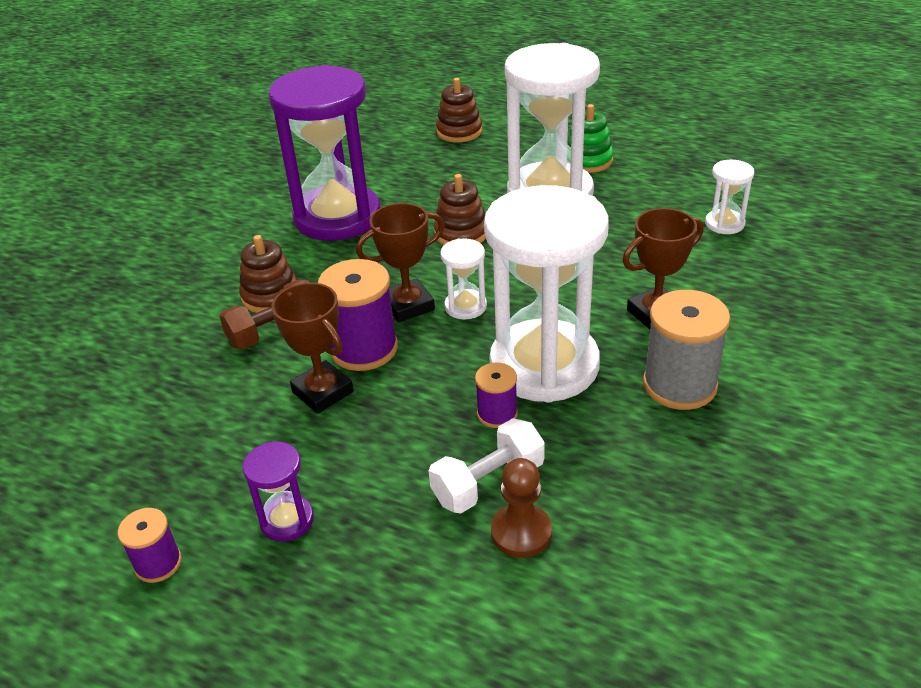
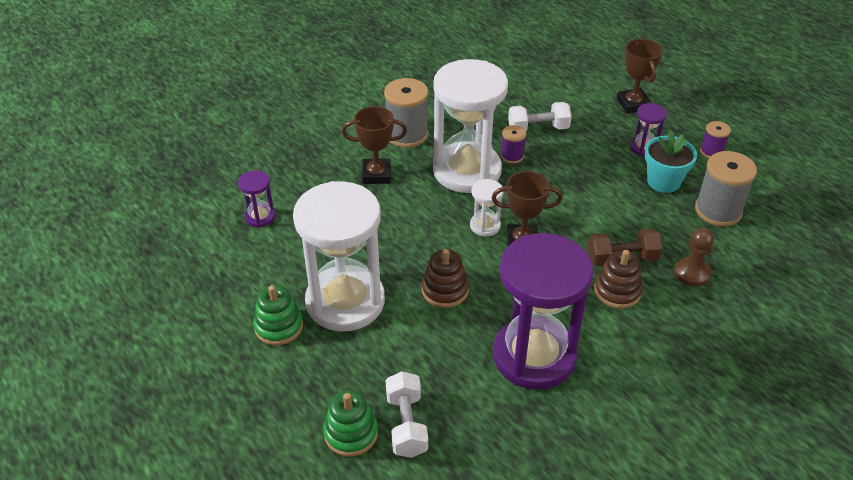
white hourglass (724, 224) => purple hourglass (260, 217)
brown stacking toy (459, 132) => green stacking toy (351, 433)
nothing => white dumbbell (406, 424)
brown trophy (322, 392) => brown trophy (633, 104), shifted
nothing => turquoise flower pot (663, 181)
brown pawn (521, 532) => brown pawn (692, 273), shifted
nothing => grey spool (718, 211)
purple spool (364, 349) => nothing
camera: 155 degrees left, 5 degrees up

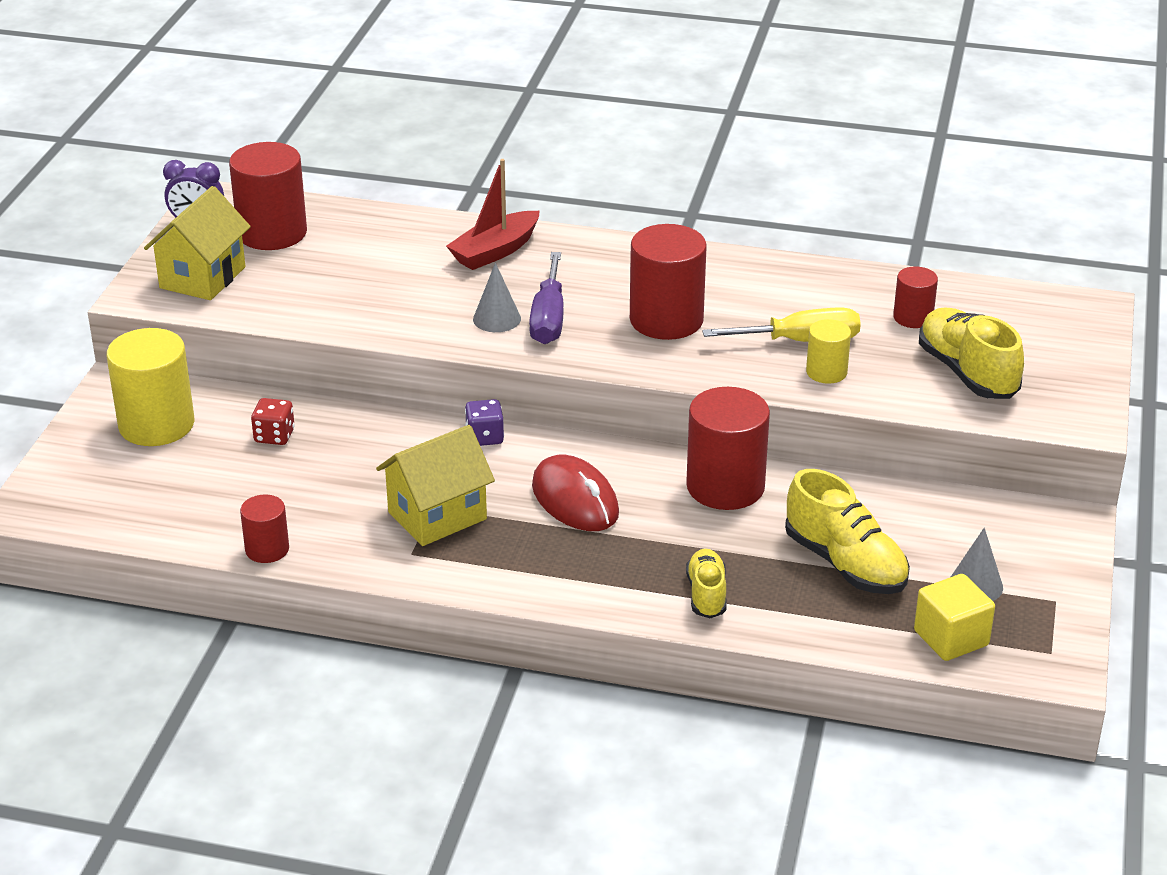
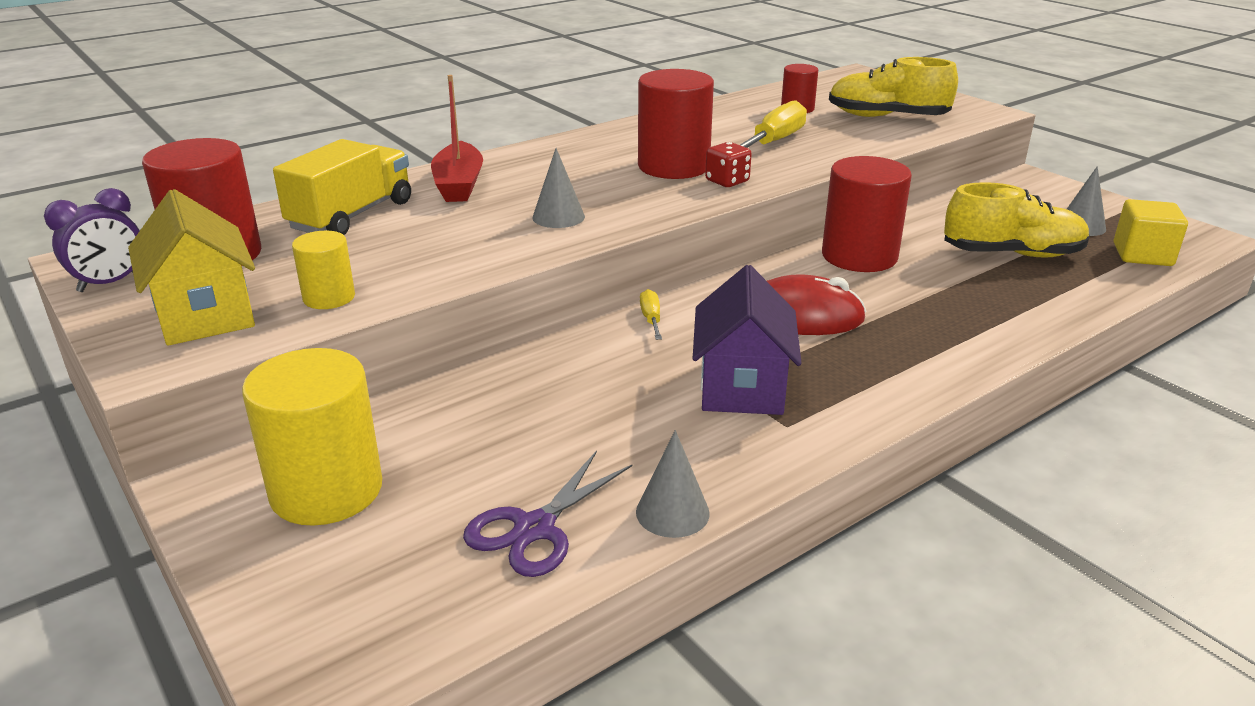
nothing => yellow truck (351, 215)
yellow cylinder (826, 372) => yellow cylinder (329, 297), shifted
nothing => purple scissors (534, 528)
red cylinder (267, 549) => grey cone (672, 512)
purple dice (485, 437) => yellow screwdriver (651, 319)
yellow house (437, 516) => purple house (742, 387)
red dice (274, 436) => red dice (727, 181), shifted
purple screwdriver (548, 318) => nothing
yellow shoe (706, 594) => nothing
camera: 50 degrees left, 5 degrees down

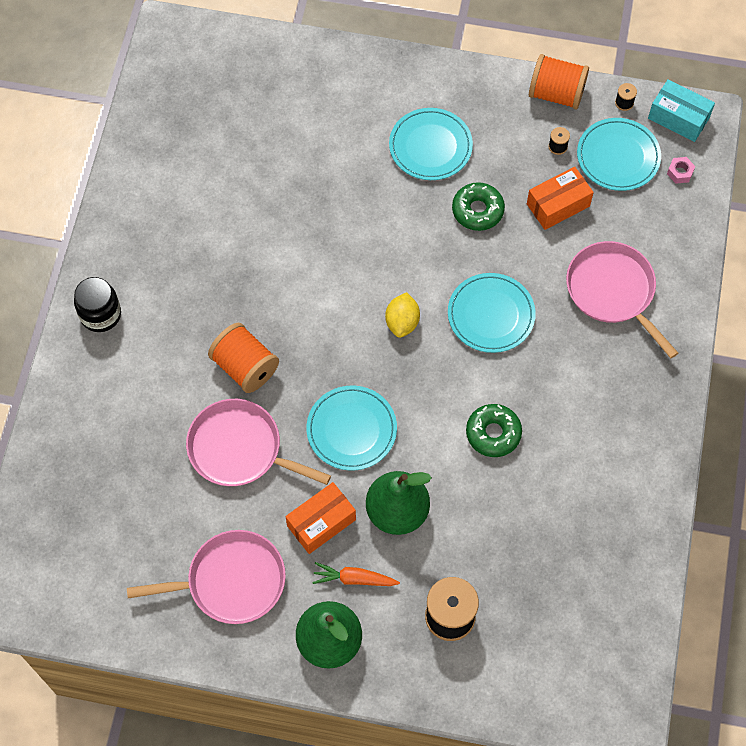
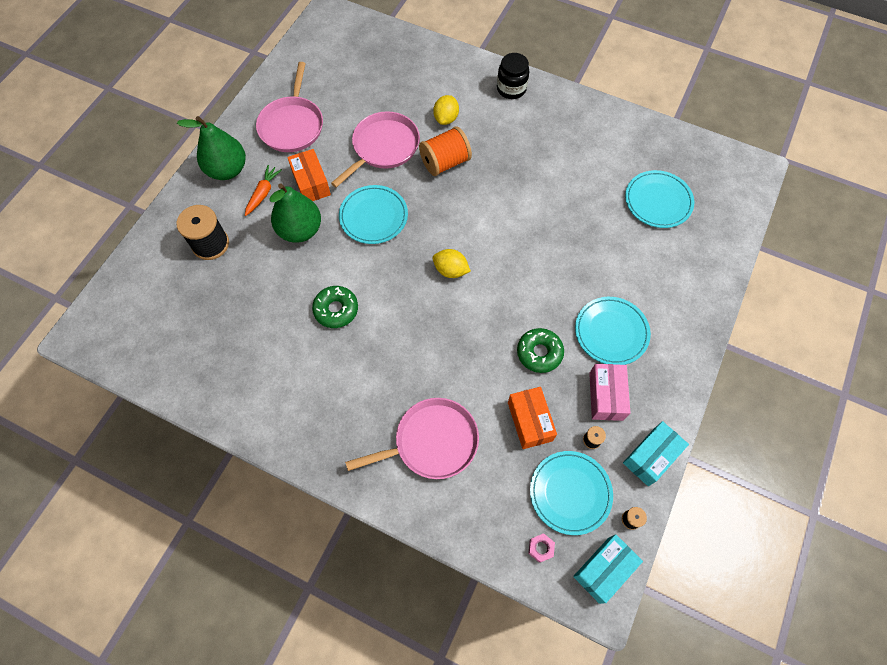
nothing => yellow lemon (446, 118)
nothing => pink box (606, 396)
orange spool (556, 94) => turquoise box (651, 456)
turquoise plate (491, 315) => turquoise plate (658, 201), shifted
camera: 105 degrees right, 0 degrees up

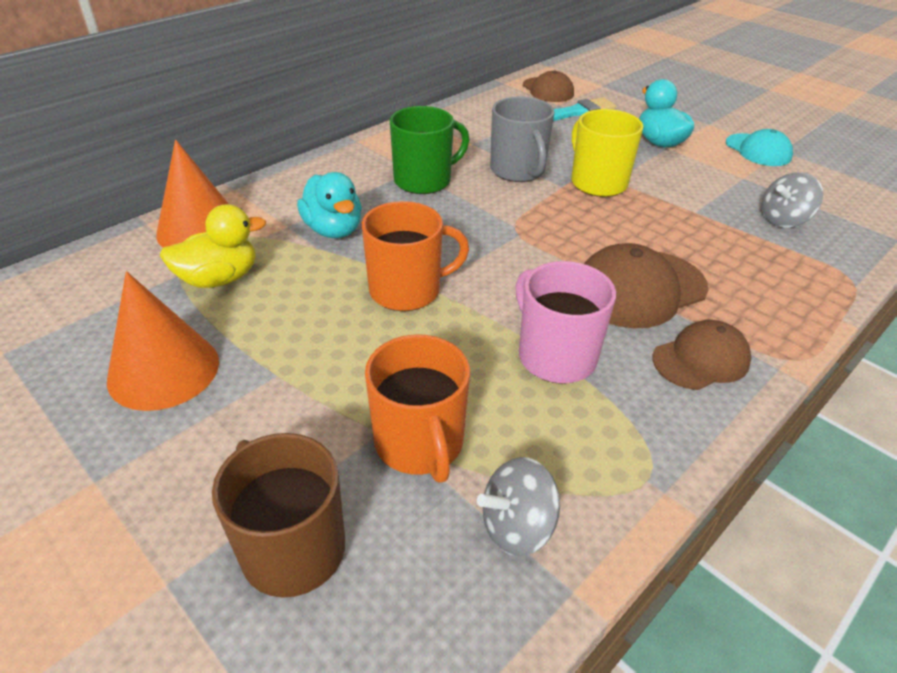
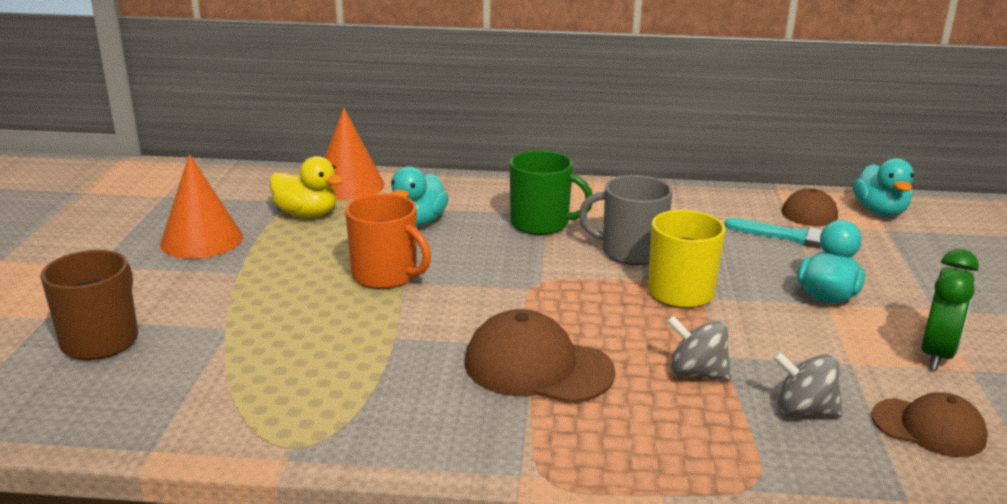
grey mug (518, 171) => grey mug (630, 252), 75 degrees clockwise
grey spinning top (517, 527) => grey spinning top (697, 373), shifted
nothing => turquoise duck (879, 211)
brown cap (701, 359) => brown cap (928, 427), shifted
turquoise cap (758, 150) => green clock (936, 354)
orange mug (419, 444) => nothing
pink mug (555, 356) => nothing
camera: 50 degrees right, 15 degrees down

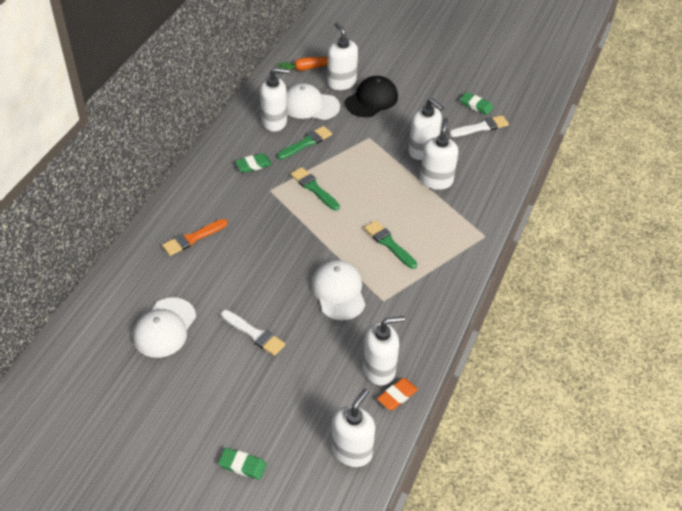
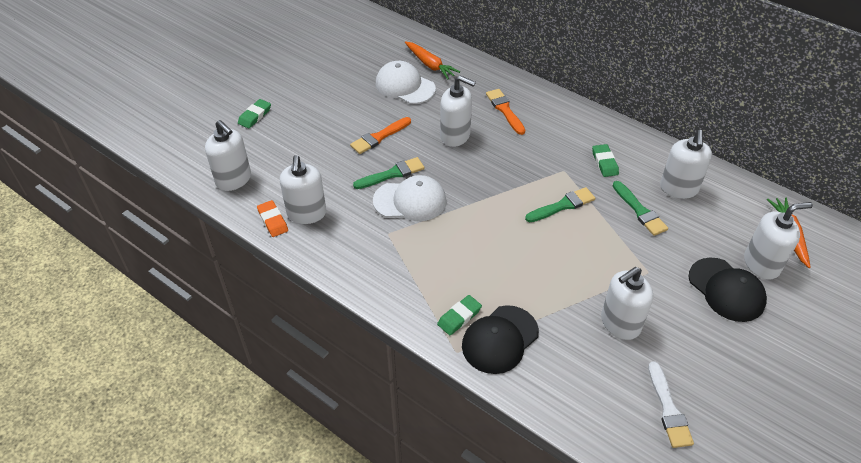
white brush (254, 334) => orange brush (379, 137)
green brush (389, 244) => green brush (392, 174), shifted
nothing => orange carrot (430, 65)
green eraser (476, 105) => green eraser (459, 317), shifted
white soap dispenser (436, 180) => white soap dispenser (455, 136), shifted
nothing => black cap (500, 339)
white cap (310, 105) => nothing
camera: 105 degrees right, 0 degrees up

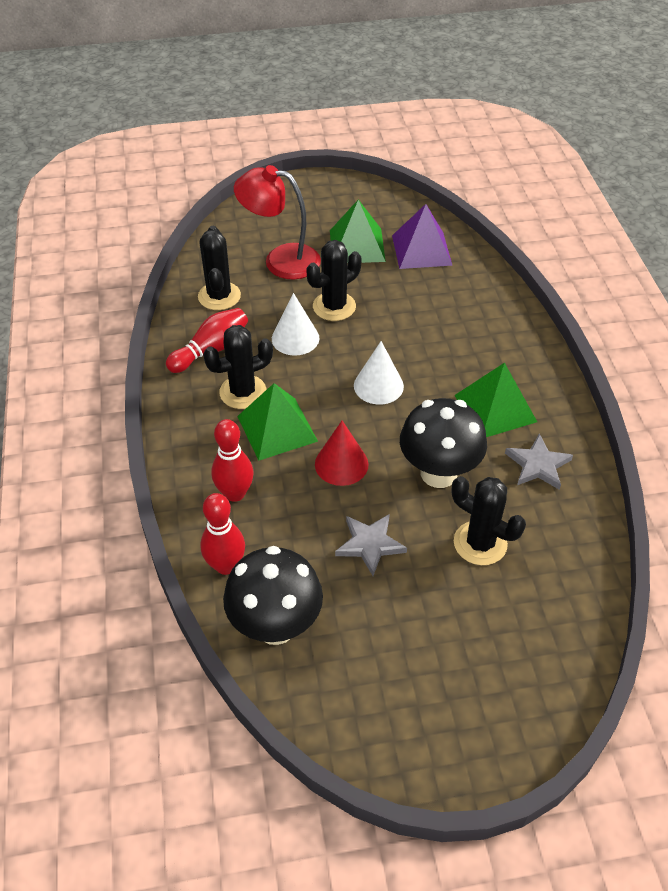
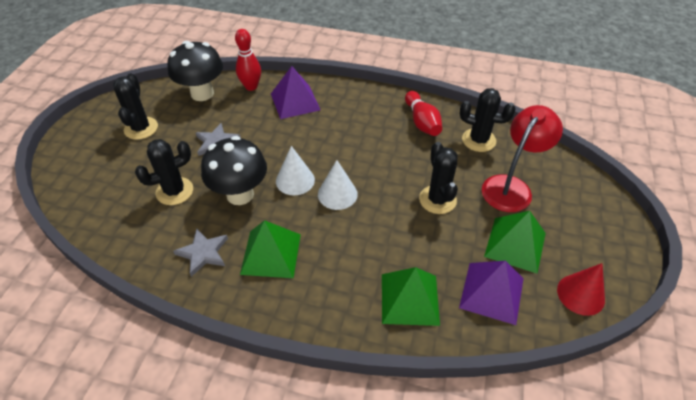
black cactus (243, 392) => black cactus (141, 128), shifted
red bowling pin (235, 493) => purple pyramid (295, 101)
white cone (295, 338) => white cone (295, 180), shifted
green pyramid (277, 428) => green pyramid (409, 299), shifted
red cone (341, 464) => red cone (580, 294), shifted
camera: 115 degrees right, 0 degrees up

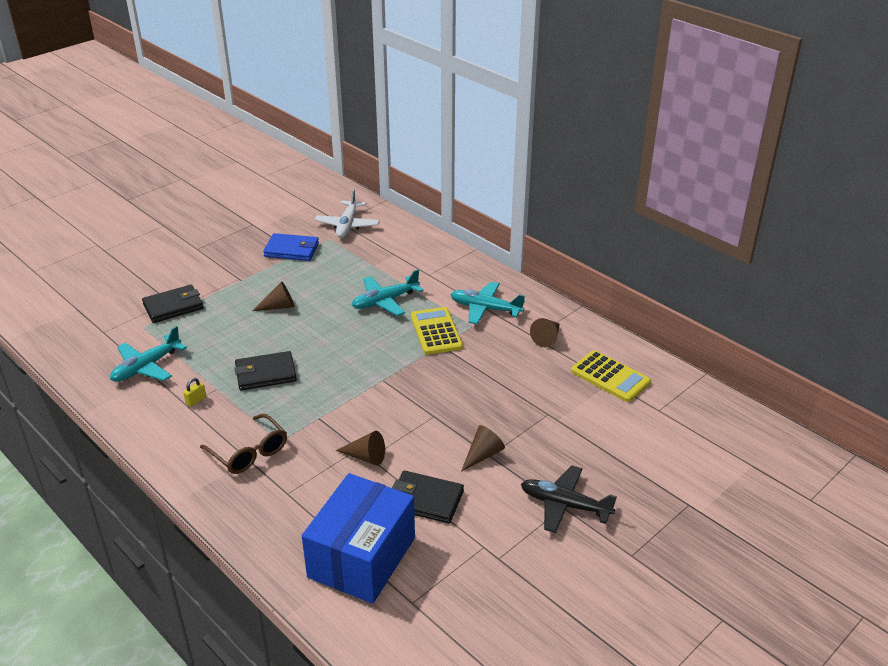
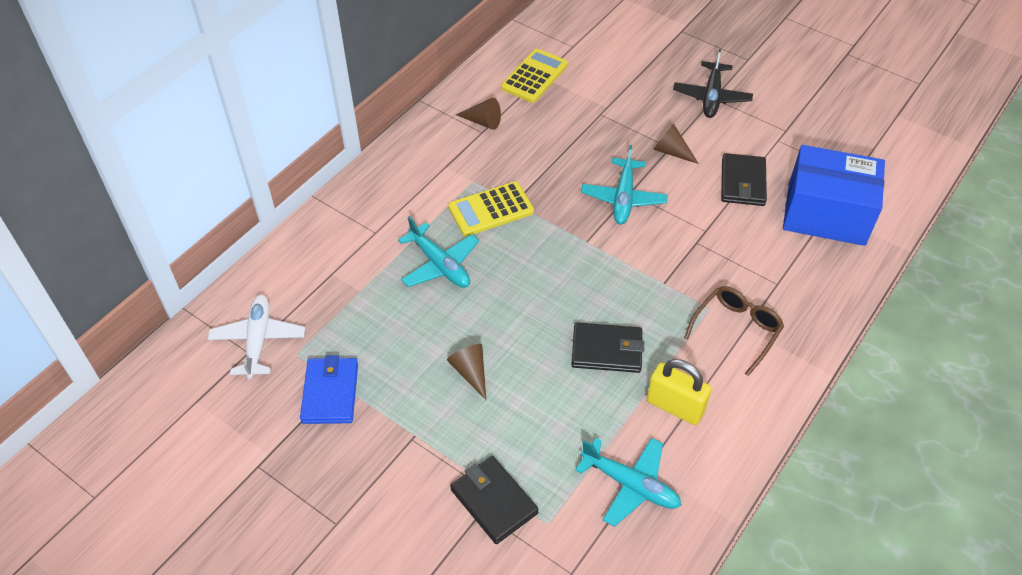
white plane (347, 225) => white plane (258, 340), 90 degrees counterclockwise
black wallet (265, 374) => black wallet (607, 350), 60 degrees counterclockwise
turquoise plane (485, 309) => turquoise plane (623, 198), shifted
yellow padlock (196, 401) => yellow padlock (675, 406), x2.24
brown cone (366, 457) => nothing
camera: 100 degrees left, 15 degrees up

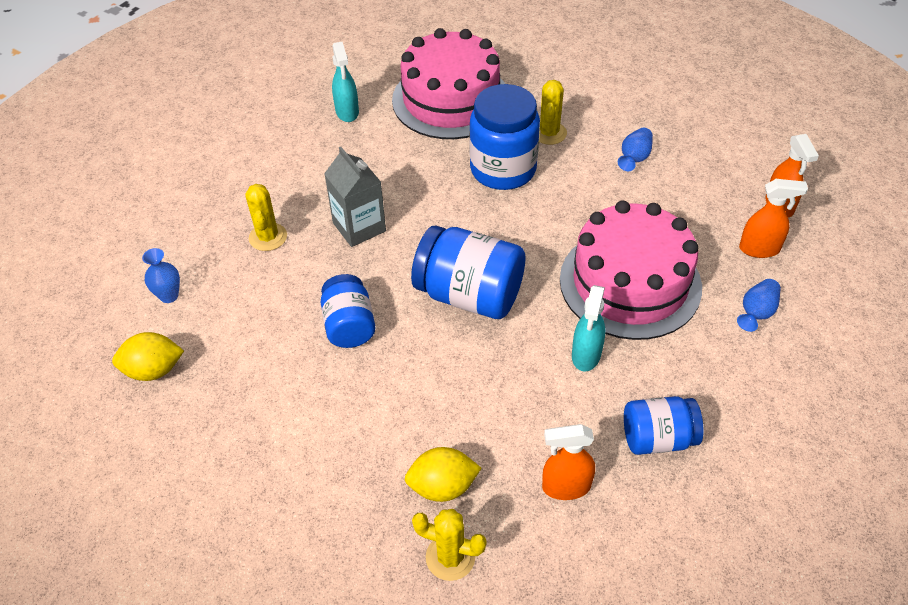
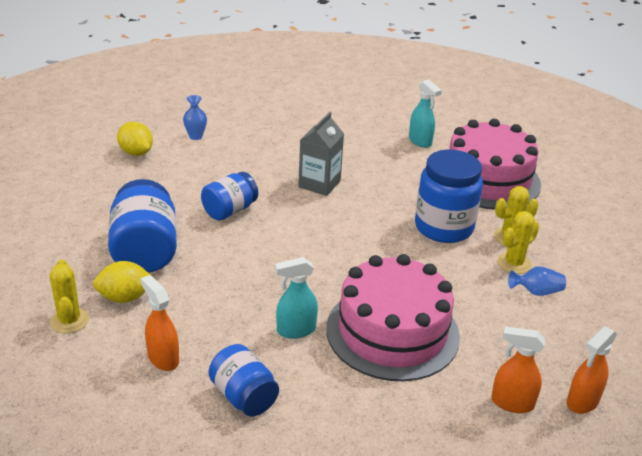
yellow lemon (442, 486) => yellow lemon (125, 297), 60 degrees counterclockwise
blue jar (469, 295) => blue jar (145, 251), shifted
turquoise spray bottle (347, 112) => turquoise spray bottle (420, 141), 75 degrees counterclockwise
orange spray bottle (759, 249) => orange spray bottle (511, 403), 135 degrees clockwise
yellow cactus (268, 237) => yellow cactus (514, 263), shifted
blue vase (756, 313) => nothing
camera: 55 degrees right, 15 degrees down

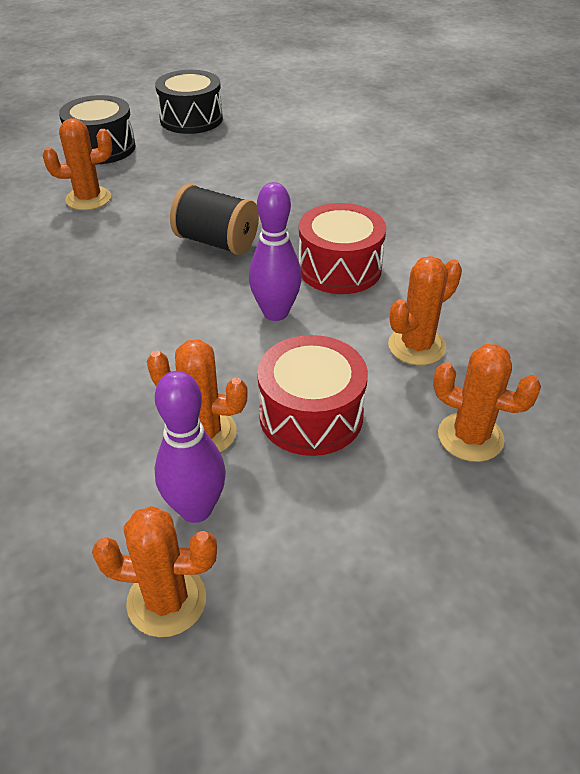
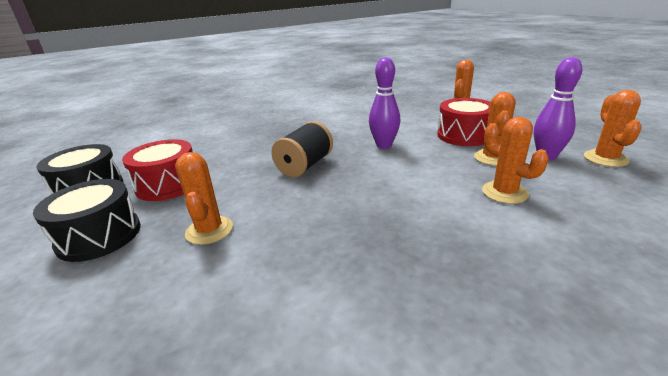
red drum (339, 268) => red drum (168, 184), shifted
orange cactus (416, 346) => orange cactus (504, 192), shifted
camera: 85 degrees left, 15 degrees down

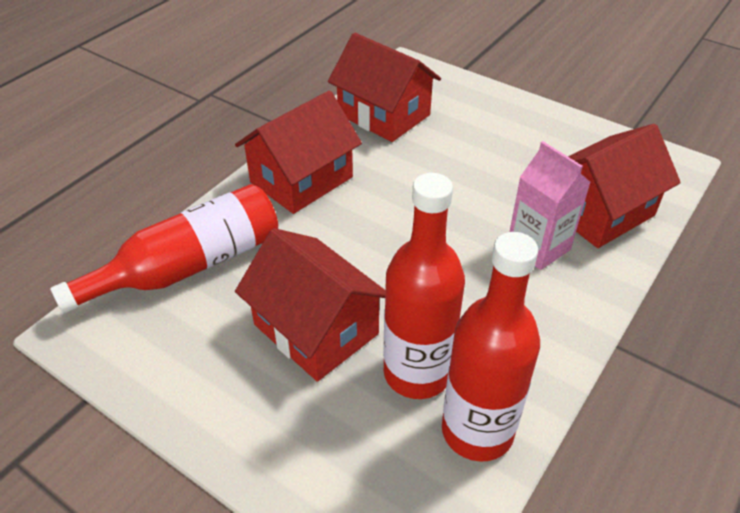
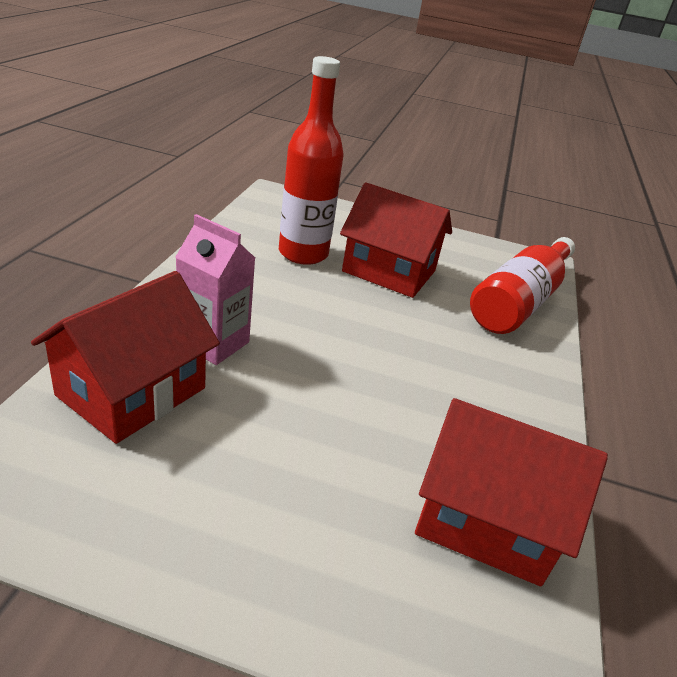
red house (301, 180) => nothing
red bottle (477, 431) => nothing
camera: 155 degrees right, 10 degrees down

